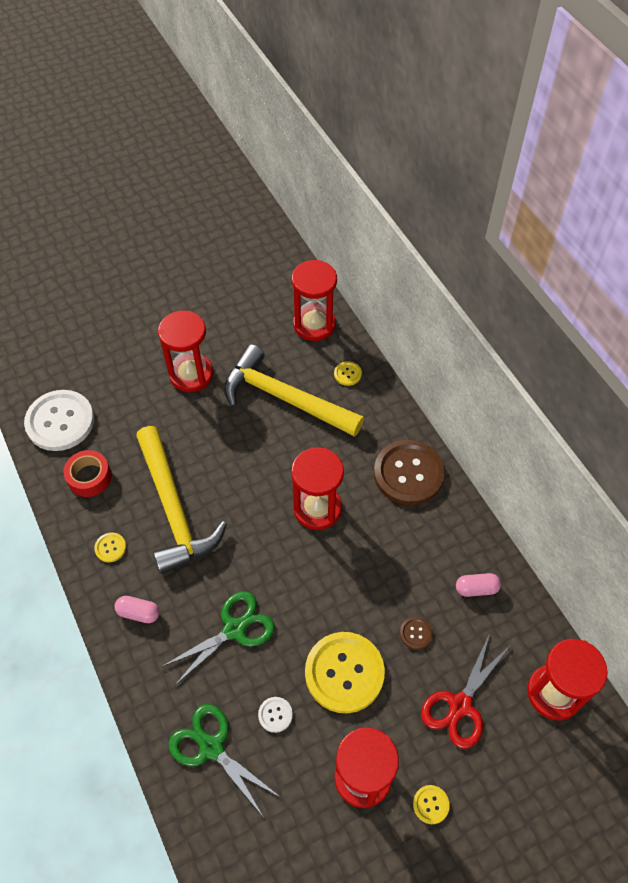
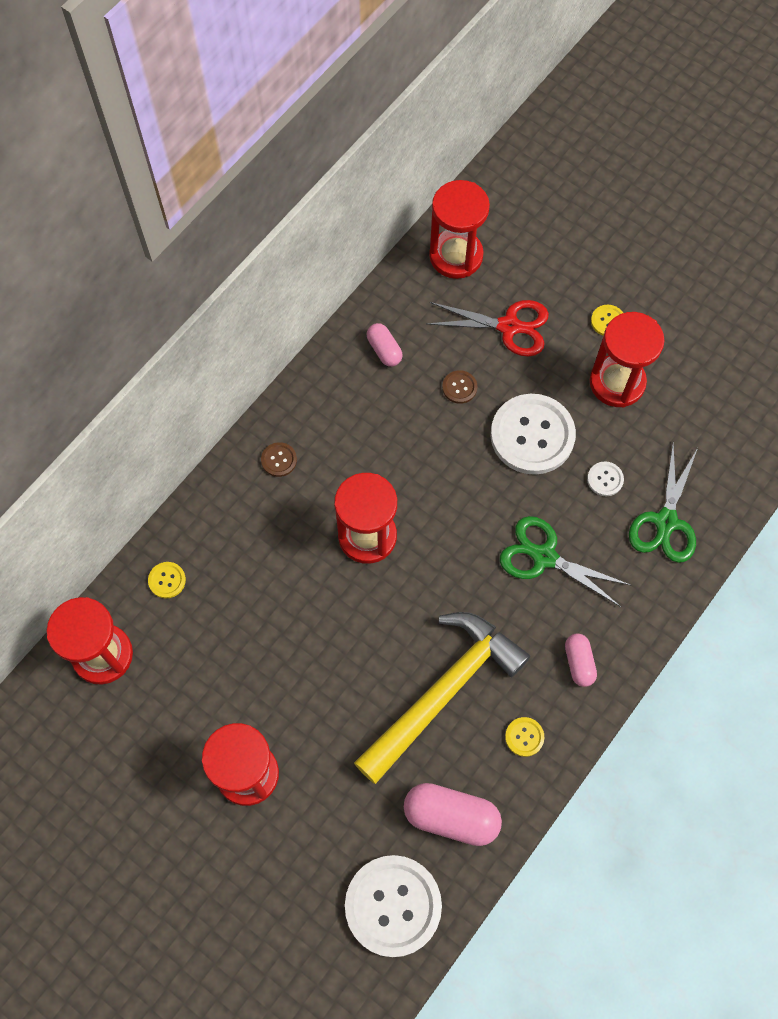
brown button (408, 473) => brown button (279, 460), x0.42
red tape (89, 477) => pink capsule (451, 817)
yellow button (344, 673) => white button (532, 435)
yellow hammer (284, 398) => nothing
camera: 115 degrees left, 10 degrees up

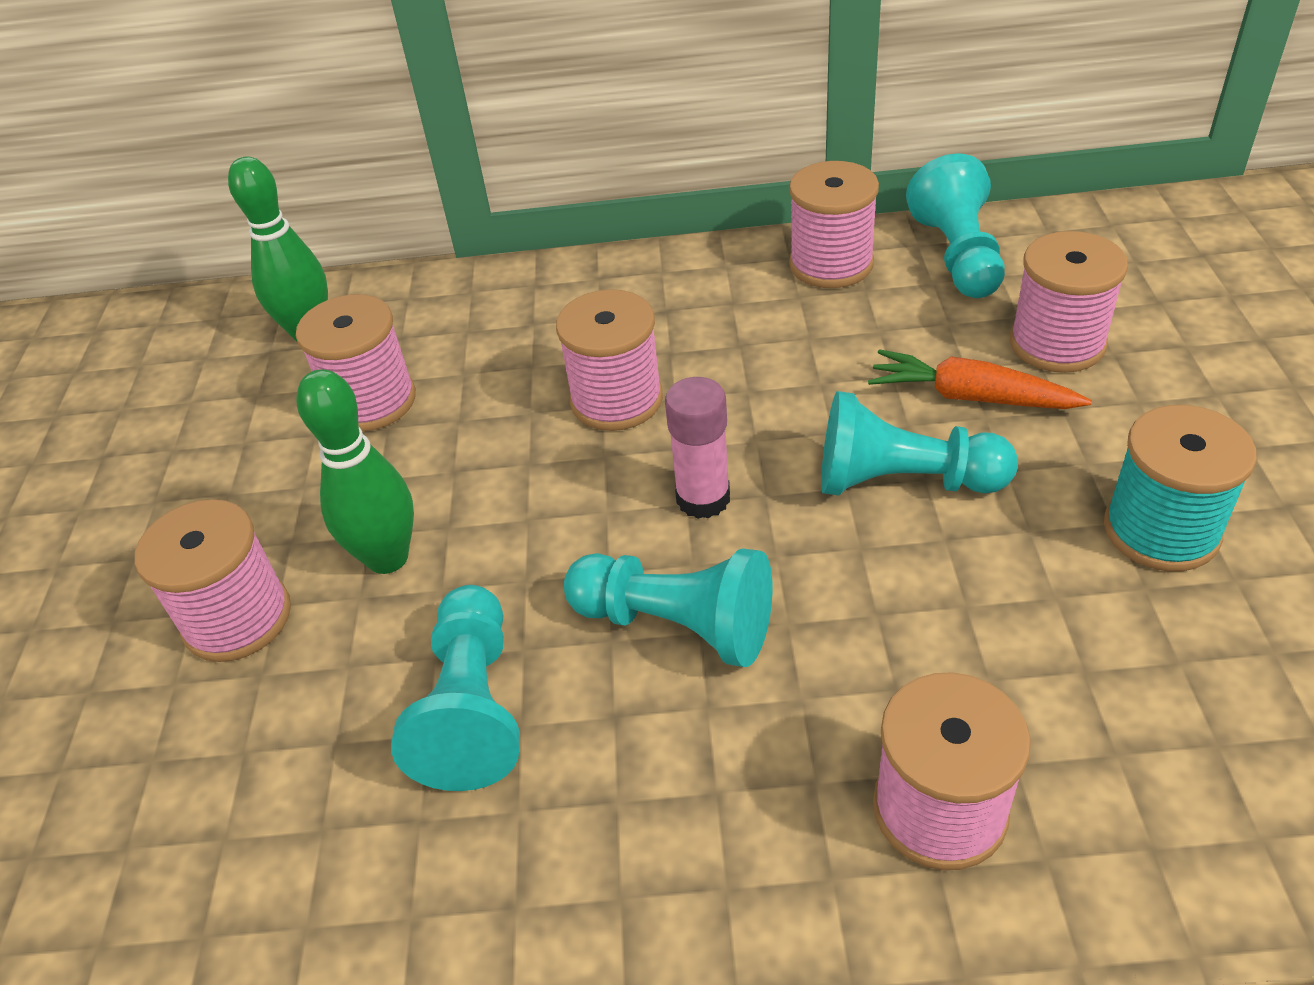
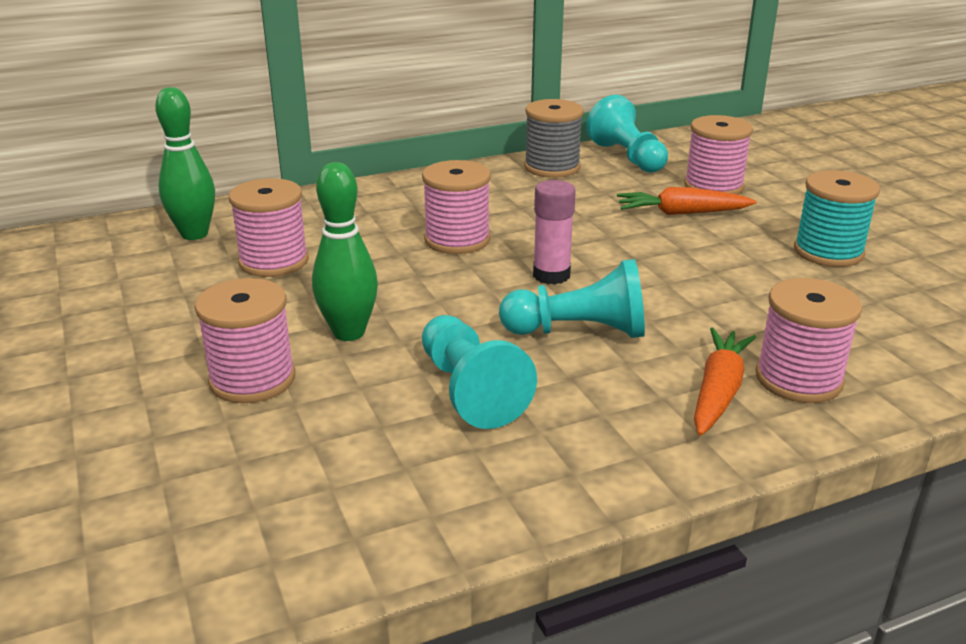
pink spool (831, 264) => grey spool (552, 167)
nothing => orange carrot (718, 391)
turquoise pawn (903, 481) => nothing
camera: 25 degrees left, 15 degrees down

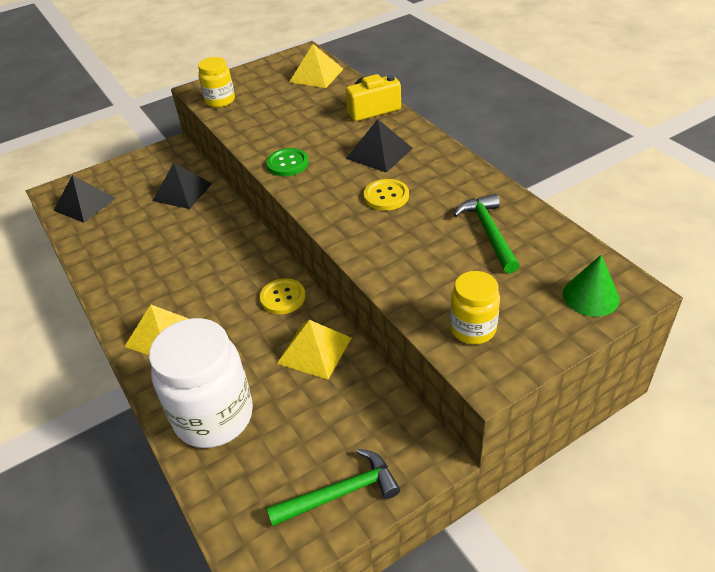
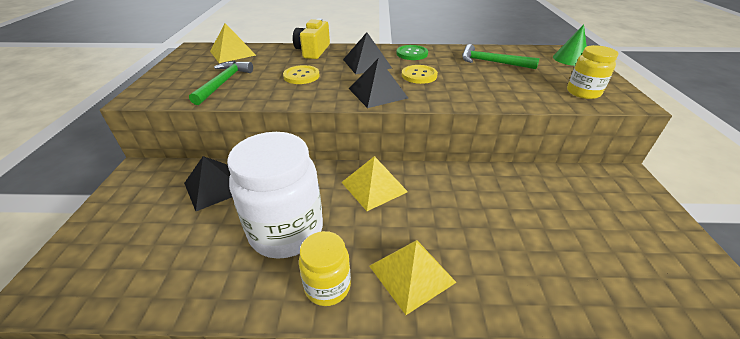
green hammer (340, 493) => green hammer (223, 83), shifted
white jar (214, 416) => white jar (286, 231), shifted
yellow button (283, 297) => yellow button (301, 76), shifted
yellow jar (220, 101) => yellow jar (327, 286), shifted
yellow pyramid (314, 350) => yellow pyramid (374, 187), shifted
black pyramid (85, 204) => black pyramid (377, 93), shifted
green button (287, 163) => green button (412, 54), shifted
camera: 60 degrees left, 5 degrees down

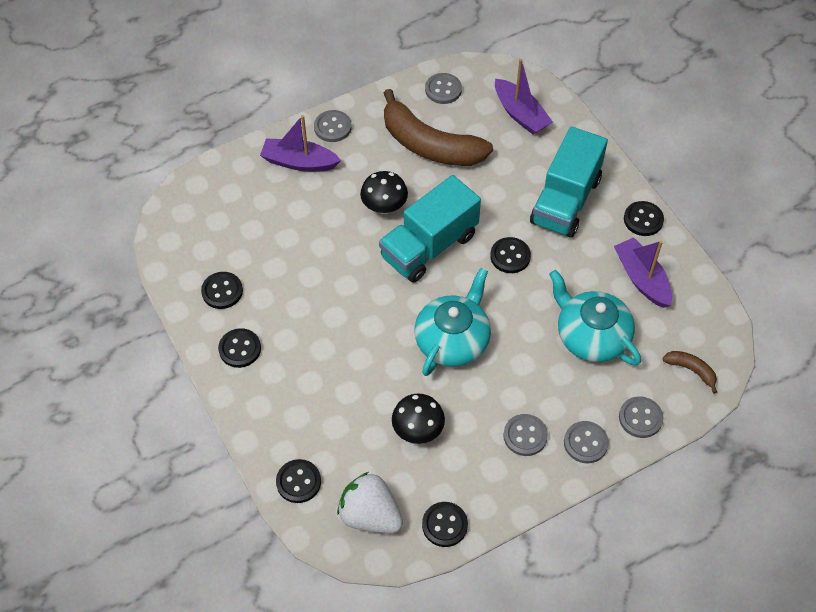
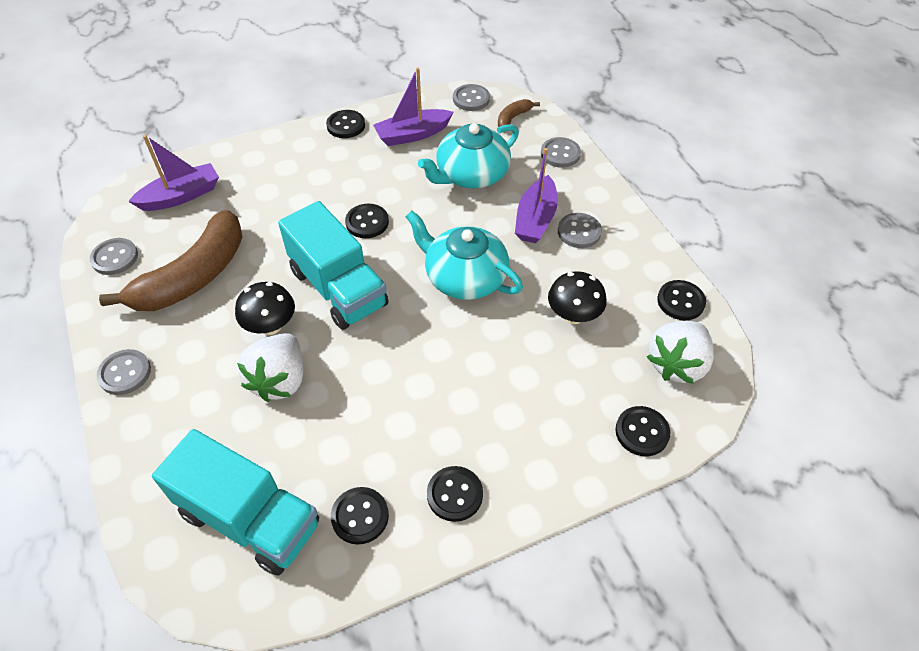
turquoise truck (565, 201) => turquoise truck (250, 519), shifted
nothing => white strawberry (280, 380)
grey button (585, 443) => grey button (471, 99), shifted
purple boat (299, 162) => purple boat (535, 219), shifted
camera: 85 degrees left, 5 degrees down

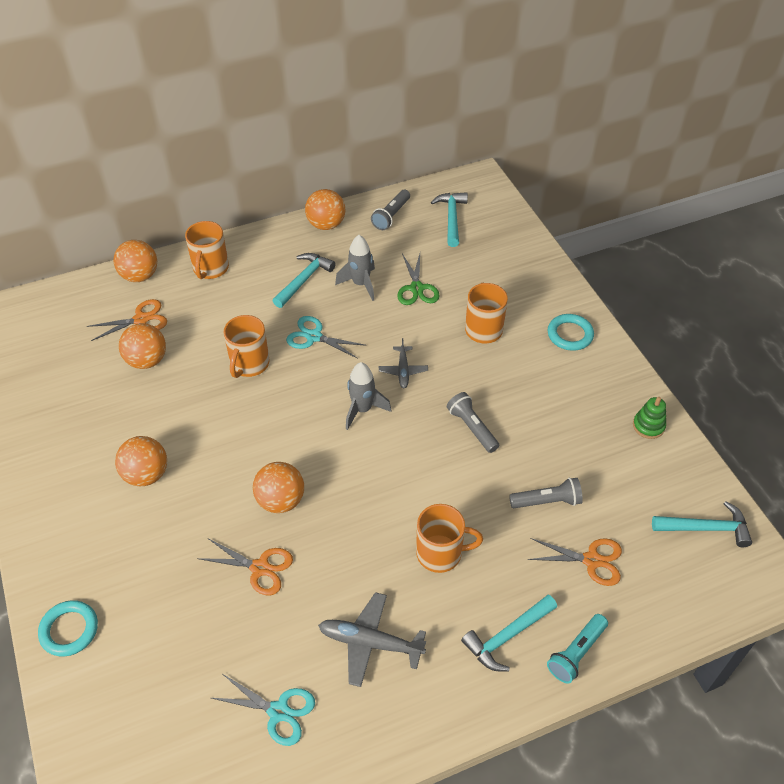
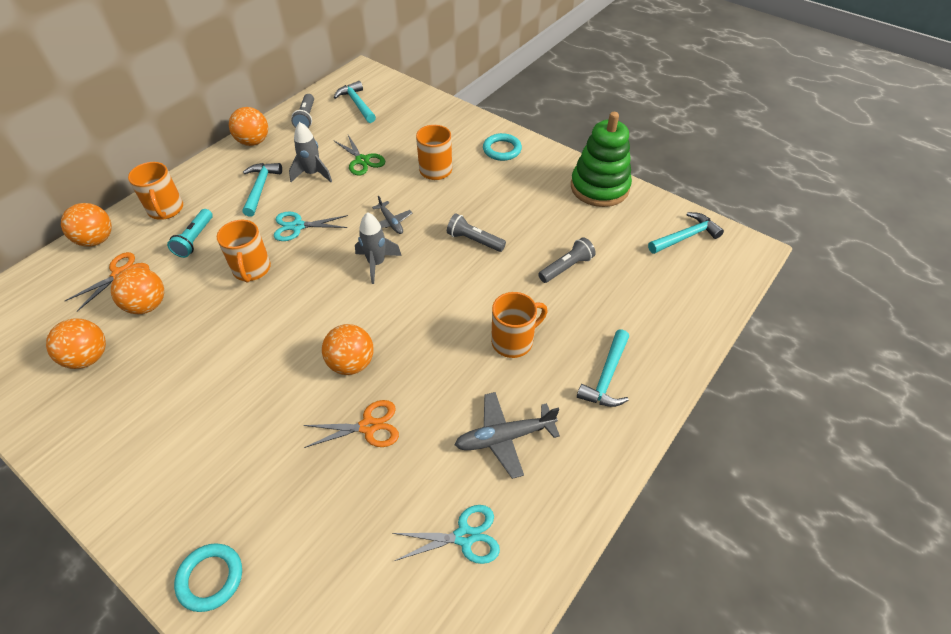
orange ball (146, 474) => orange ball (88, 357), shifted
turquoise flashlight (576, 653) => turquoise flashlight (195, 239), shifted
green stacking toy (648, 426) => green stacking toy (599, 187), x2.24
orange scissors (592, 560) => nothing
camera: 30 degrees left, 0 degrees up

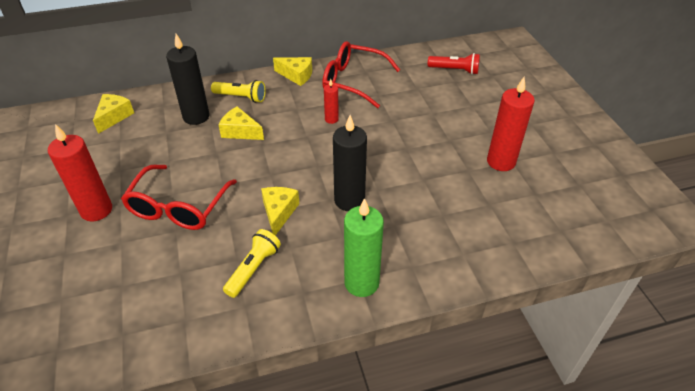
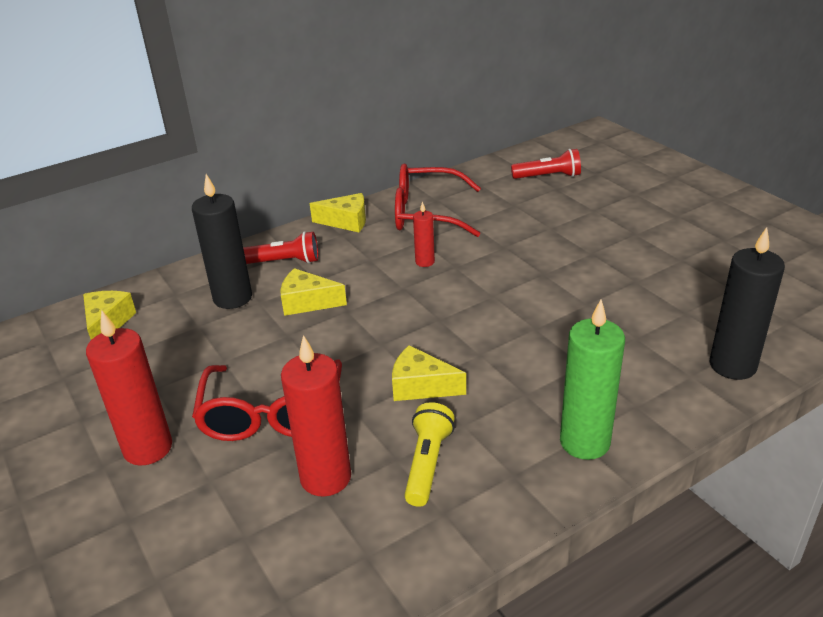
yellow flashlight (241, 97) => red flashlight (284, 262)
red candle (501, 162) => red candle (325, 477), shifted
yellow cheese (279, 212) => yellow cheese (421, 386), 60 degrees counterclockwise
black candle (349, 200) => black candle (732, 365), shifted
camera: 15 degrees left, 10 degrees down

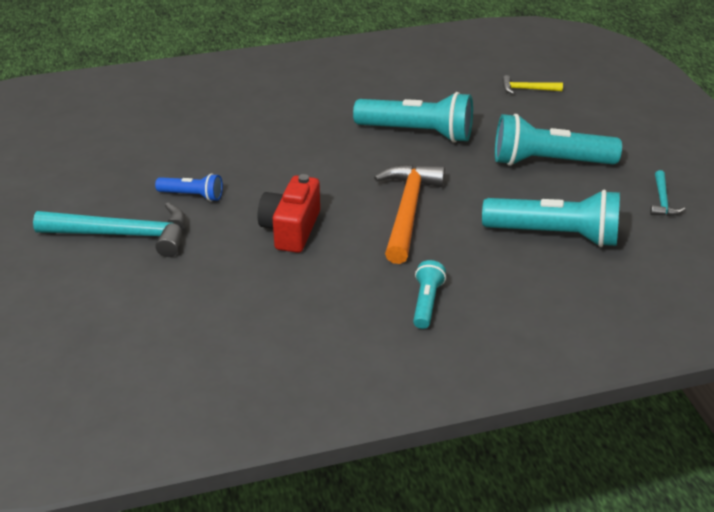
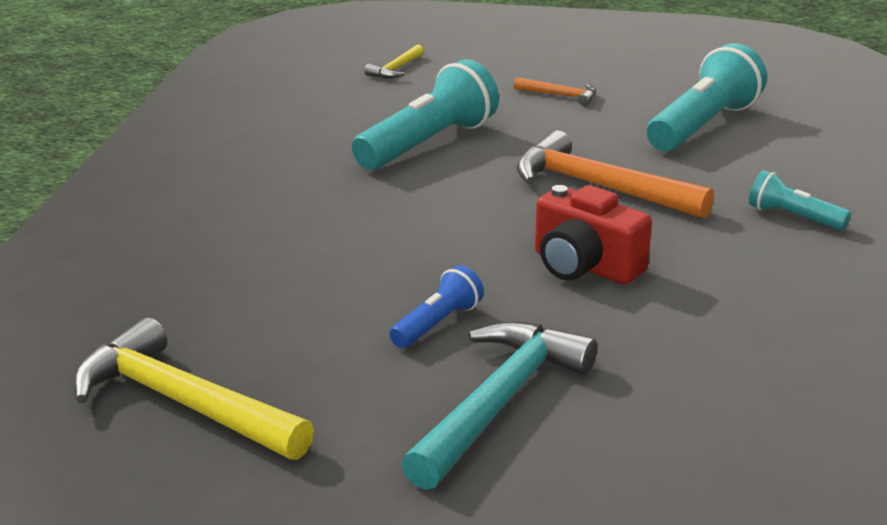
nothing => yellow hammer (182, 403)
turquoise flashlight (549, 162) => orange hammer (560, 95)
turquoise hammer (662, 201) => nothing
camera: 65 degrees left, 10 degrees down

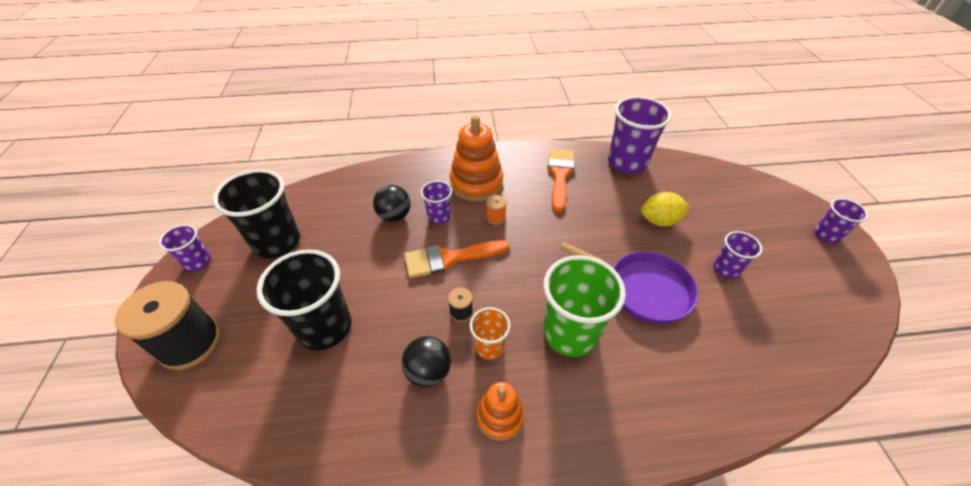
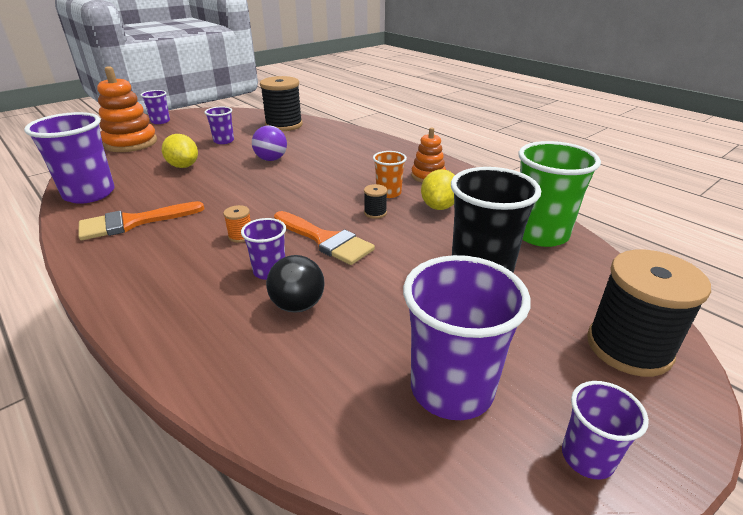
orange stacking toy (476, 183) => orange stacking toy (131, 143), shifted
purple pan (642, 289) => purple ball (271, 159)
nothing => black spool (284, 125)
black cup (277, 242) => purple cup (451, 389)
black ball (428, 371) => yellow lemon (439, 206)
green cup (570, 333) => green cup (540, 234), shifted
camera: 125 degrees left, 15 degrees down

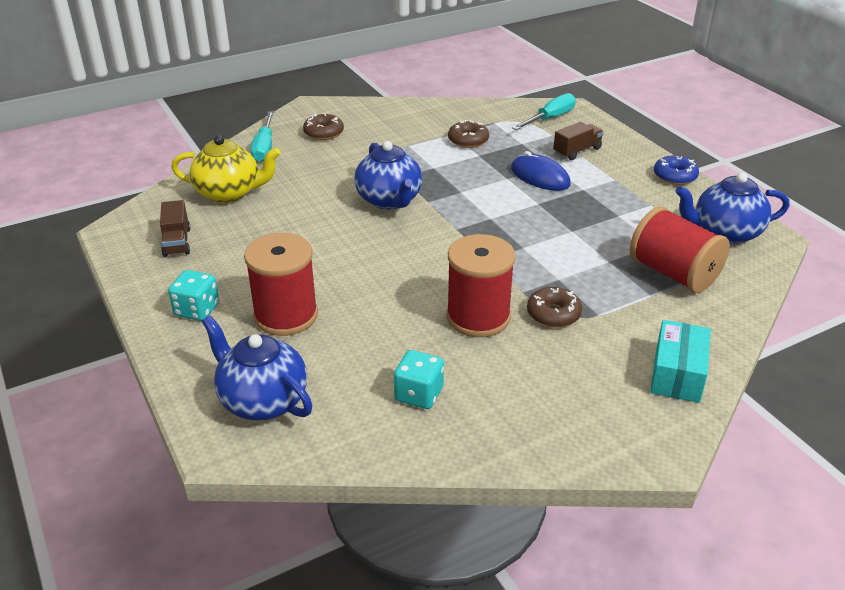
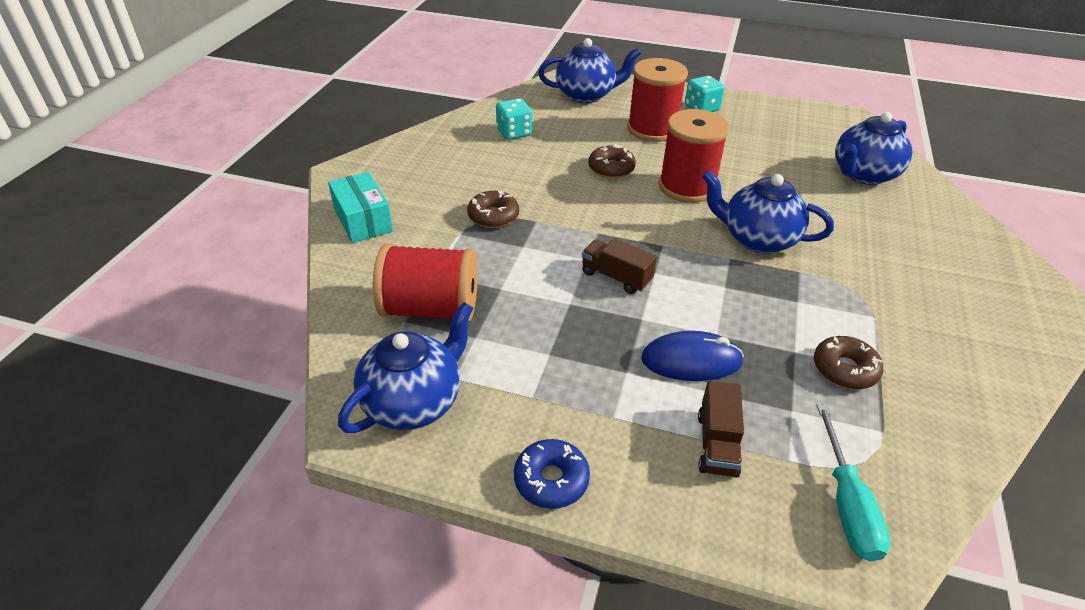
brown truck (177, 242) => brown truck (616, 277), shifted
brown donut (323, 133) => brown donut (611, 168), shifted
red spool (478, 317) => red spool (687, 187), shifted
yellow teapot (229, 193) => blue teapot (863, 175)
turquoise screwdriver (264, 147) => nothing
camera: 135 degrees right, 5 degrees up

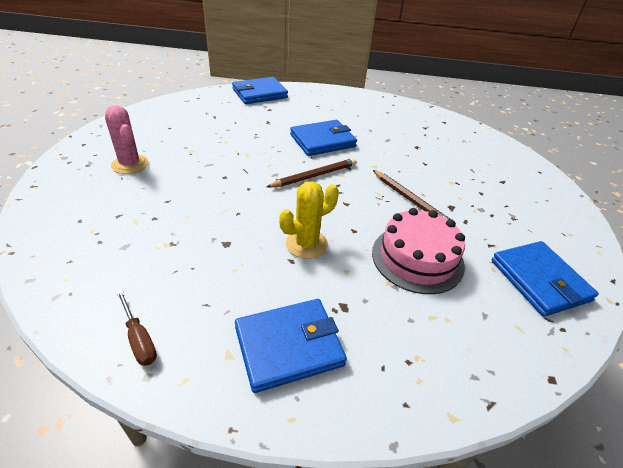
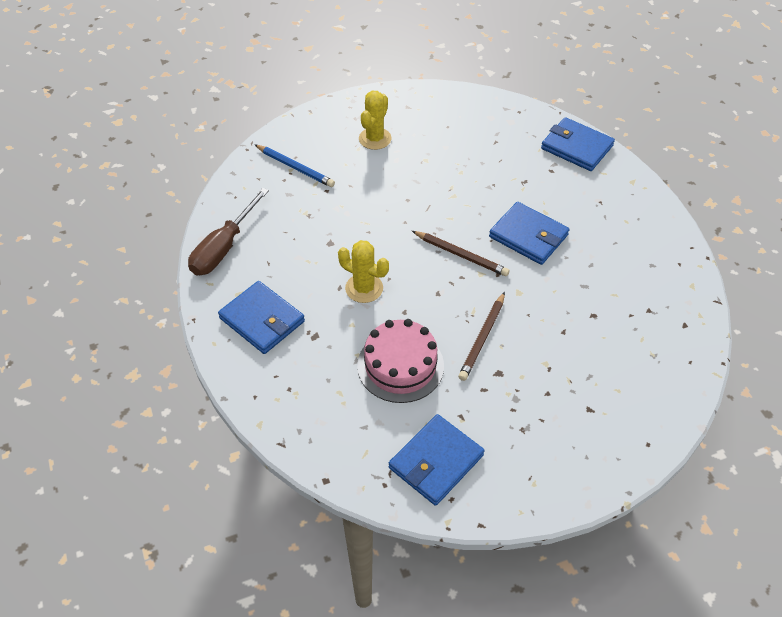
brown screwdriver (139, 339) => brown screwdriver (224, 247), x1.87
nothing => blue pencil (295, 167)
pink cactus (130, 164) => yellow cactus (375, 139)
camera: 65 degrees right, 10 degrees up

